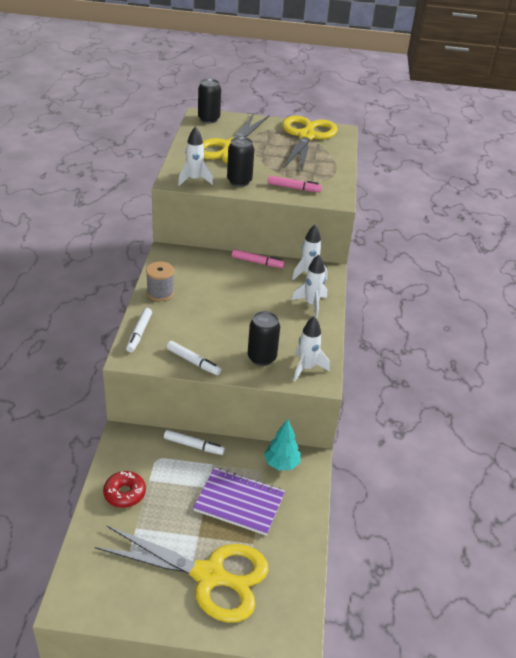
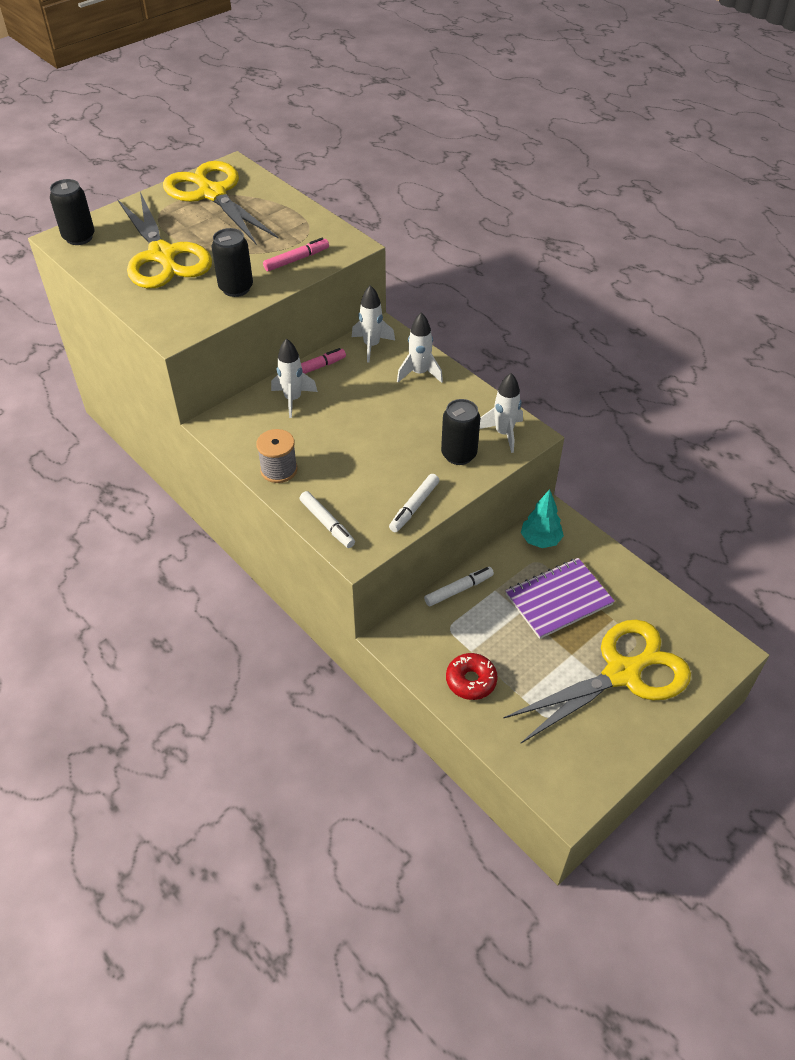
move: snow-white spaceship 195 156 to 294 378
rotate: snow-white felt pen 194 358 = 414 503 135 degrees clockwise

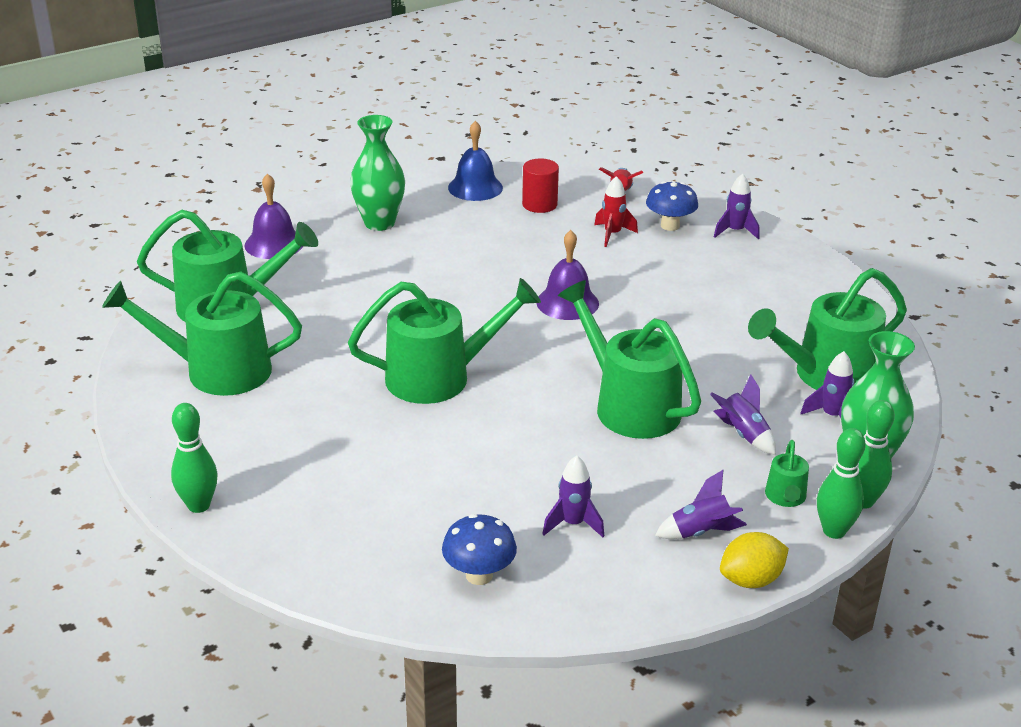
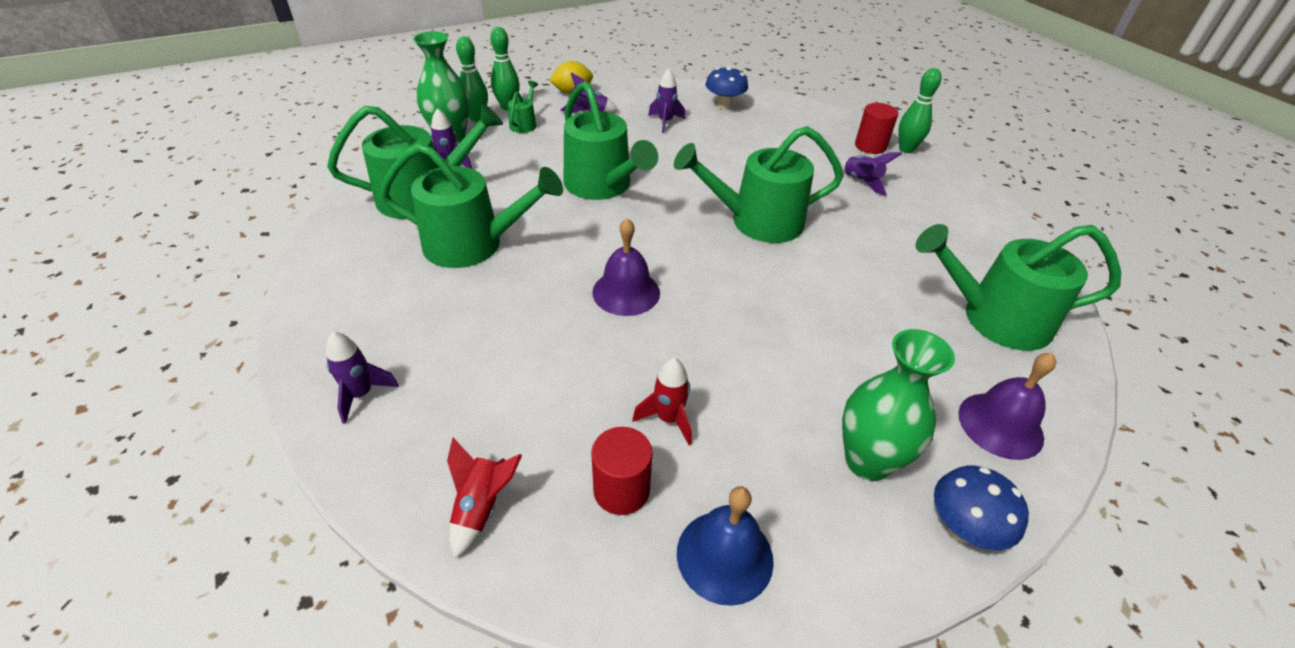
insert: red solid cylinder 876 128
move: emerald sprinkling can 202 333 to 471 205; red spaceship 616 211 to 662 401; purple spaceship 743 415 to 871 174; cobalt toadstool 672 206 to 981 508

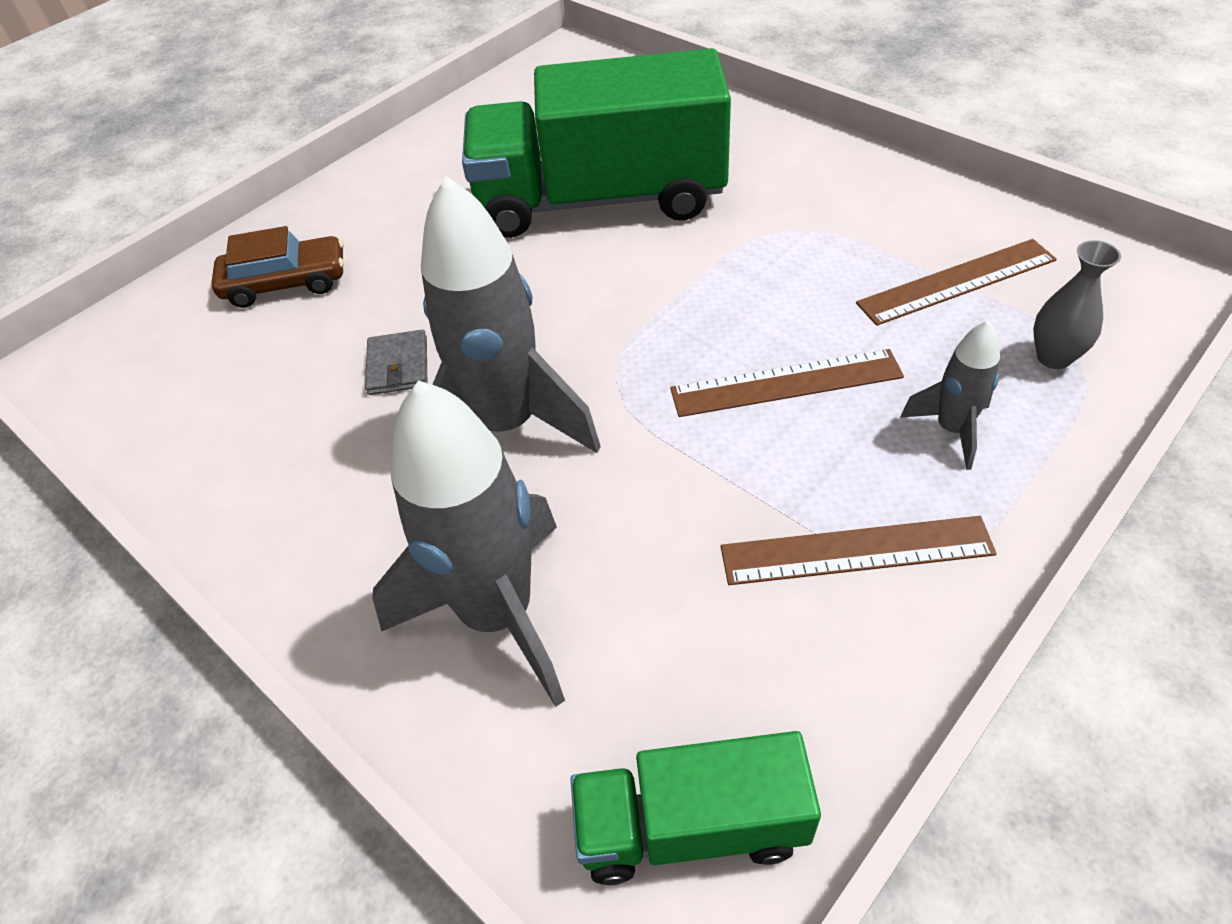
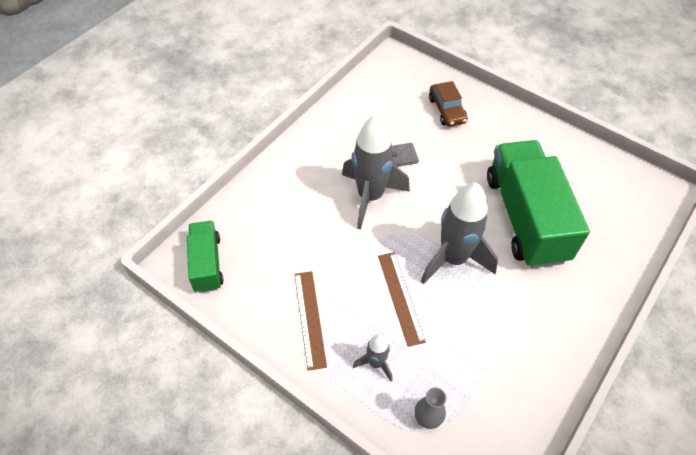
delete: brown measuring stick 956 282
move: grey spaceship 468 543 to 459 233

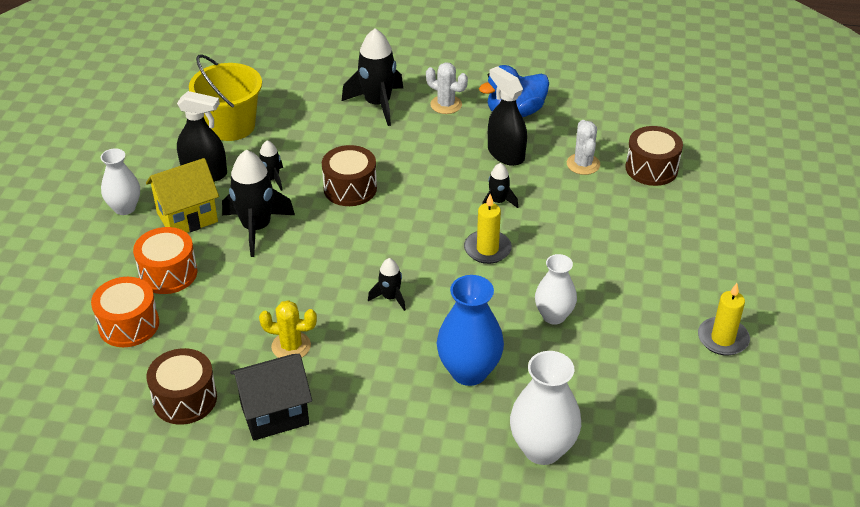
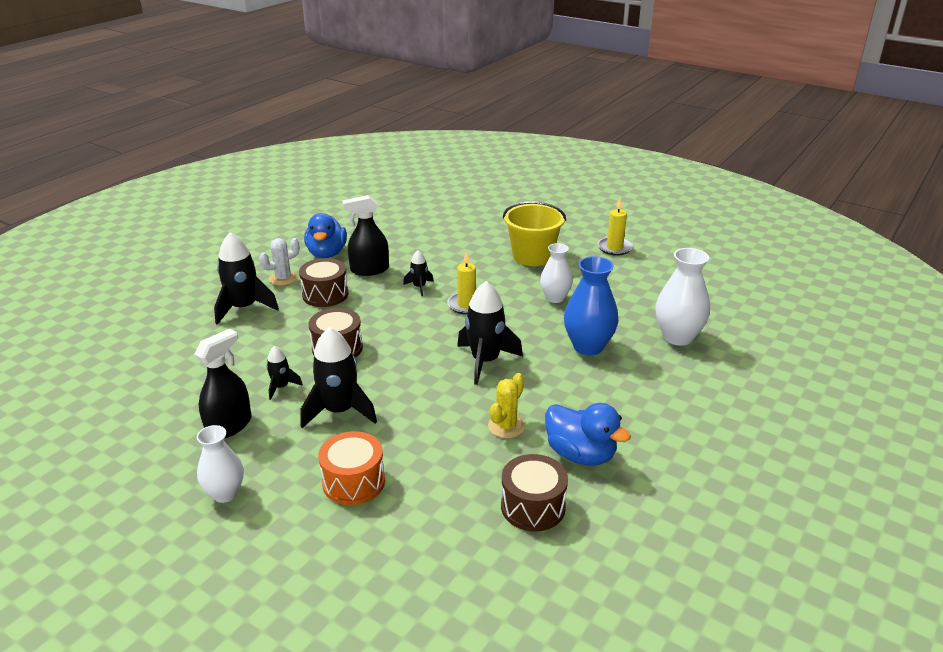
delete: bright orange toy drum 125 312; yellow toy house 182 195; snow-white saguaro cactus 583 147
move: brown toy drum 654 156 to 323 282; yellow bucket 225 97 to 534 233
replace: black toy house 271 397 to cobalt rubber duck 588 434
resize: black spaceship 387 284 = 490 333 x1.93

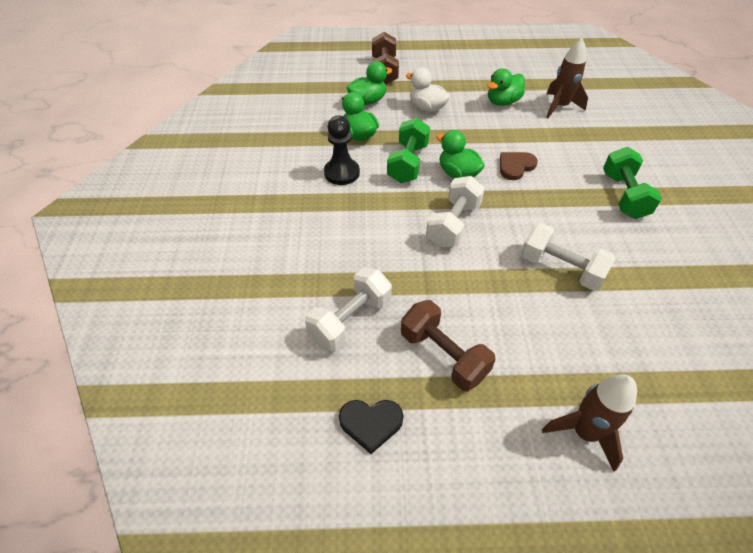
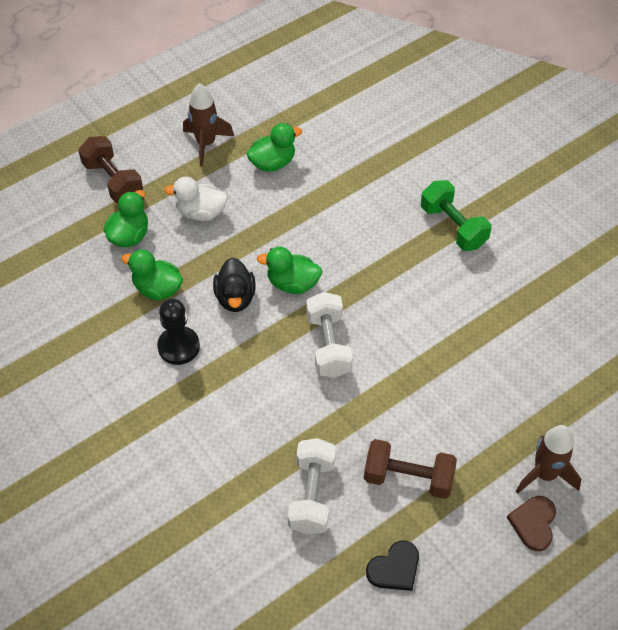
delete: snow-white free weight 568 257
move: brown spaceship 567 78 to 208 124; brown love heart 519 166 to 531 523
replace: emerald free weight 408 150 to black rubber duck 234 284
rotate: emerald rubber duck 506 87 = 274 147 135 degrees counterclockwise

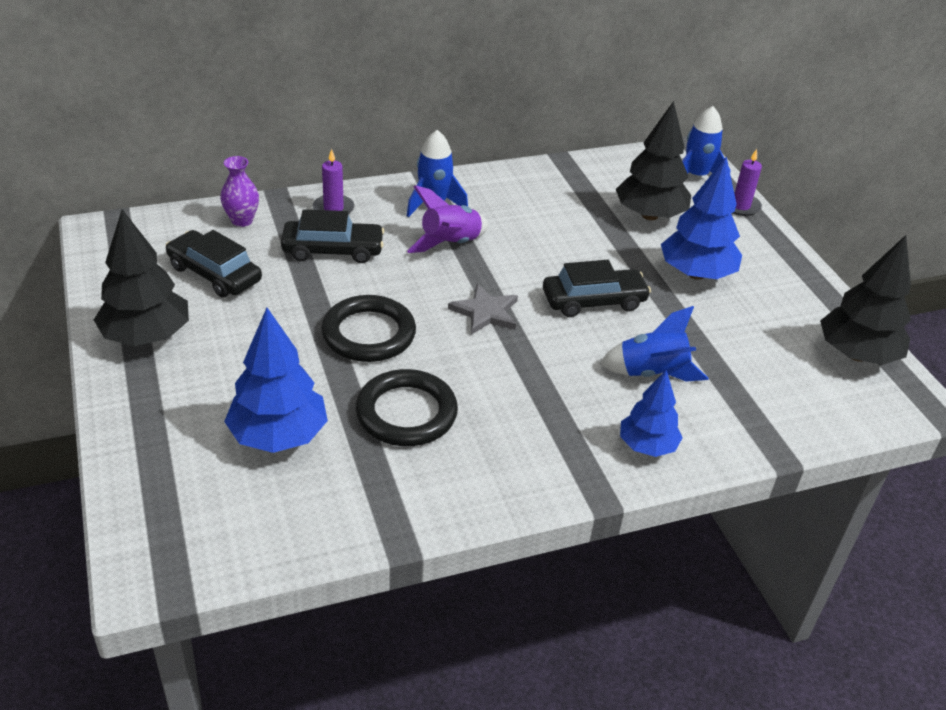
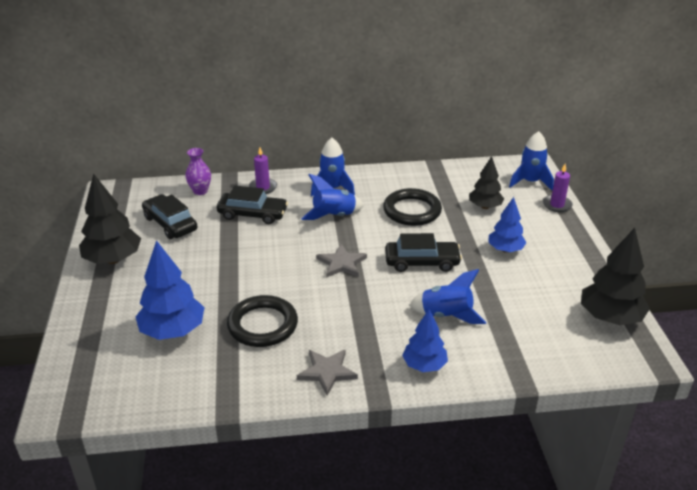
insert: grey star shape 327 372
move: black hoop 368 328 to 412 207
recolor: purple spaceship 447 219 to cobalt spaceship 332 197
resize: black toy tree 653 160 = 486 182 x0.64; cobalt toy tree 701 218 = 507 225 x0.64

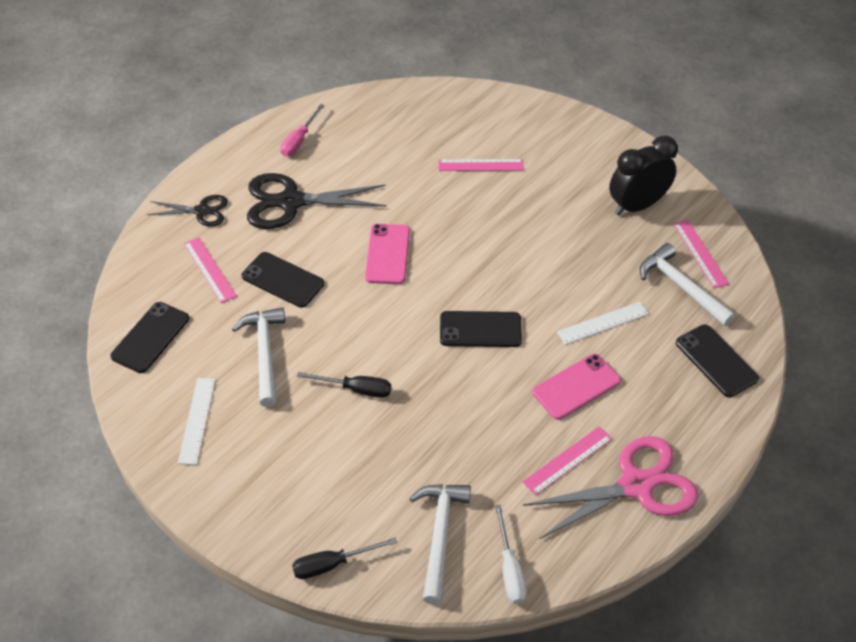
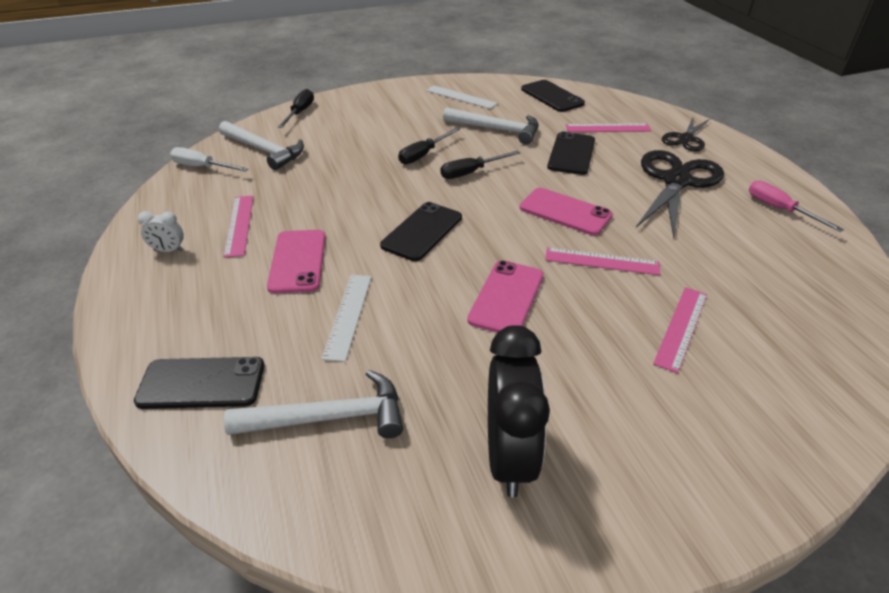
insert: black screwdriver 480 165; pink phone 505 296
move: pink measuring stick 701 254 to 602 261
replace: pink scissors 610 487 to snow-white alarm clock 161 231
rotate: black phone 283 280 = 571 153 45 degrees counterclockwise

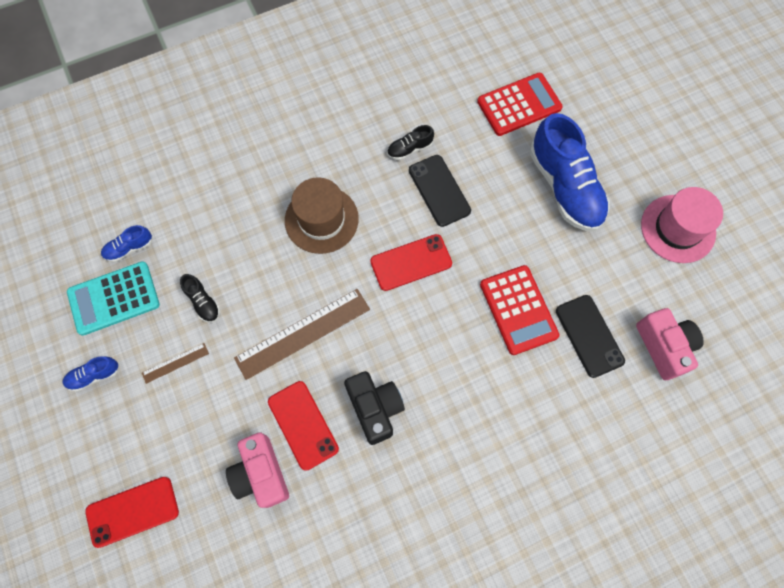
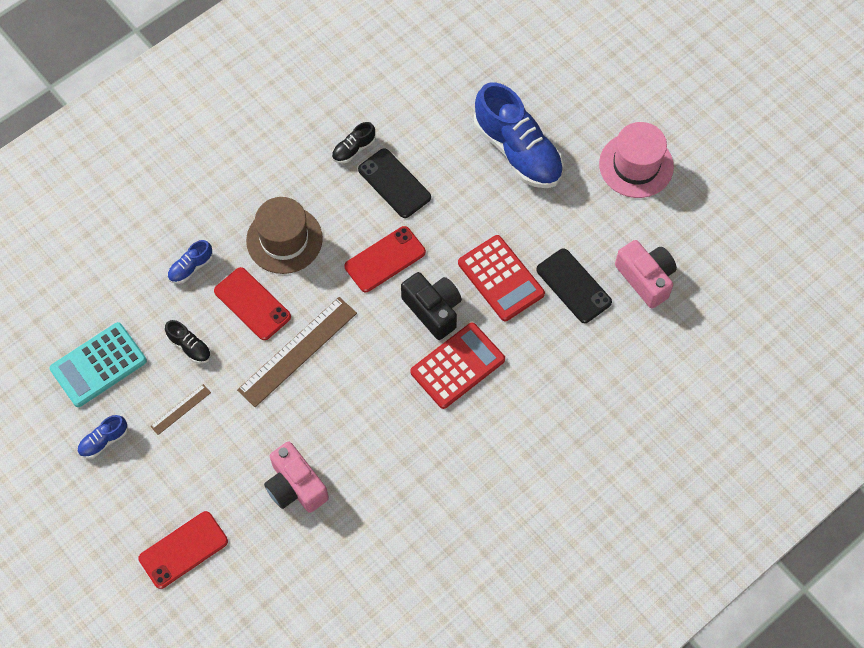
move: cobalt lace-up shoe 126 243 to 190 262; red phone 303 426 to 252 303; black photo camera 374 408 to 431 306; red adding machine 520 104 to 457 365

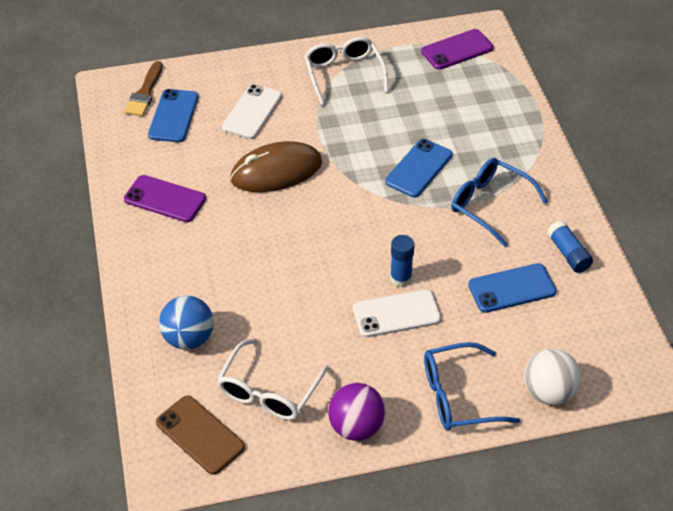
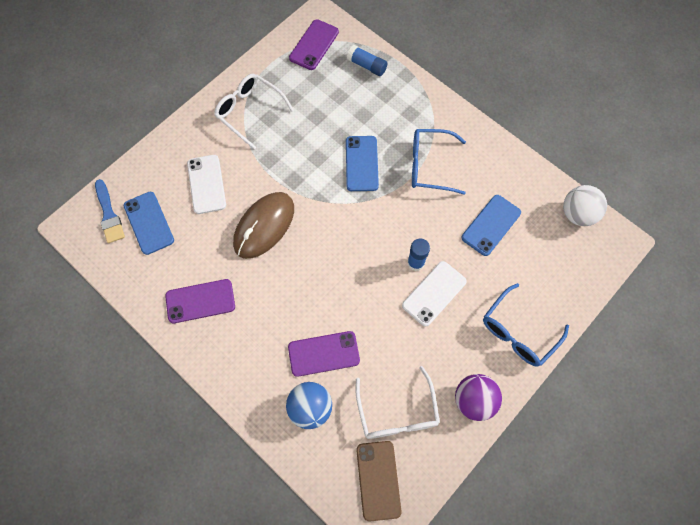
insert: purple phone 324 354
move: cobalt glue 570 247 to 367 60; snow-white sphere 552 376 to 585 205
recolor: brown paint brush 144 88 to cobalt paint brush 110 211
rotate: brown phone 200 435 = 379 481 75 degrees clockwise

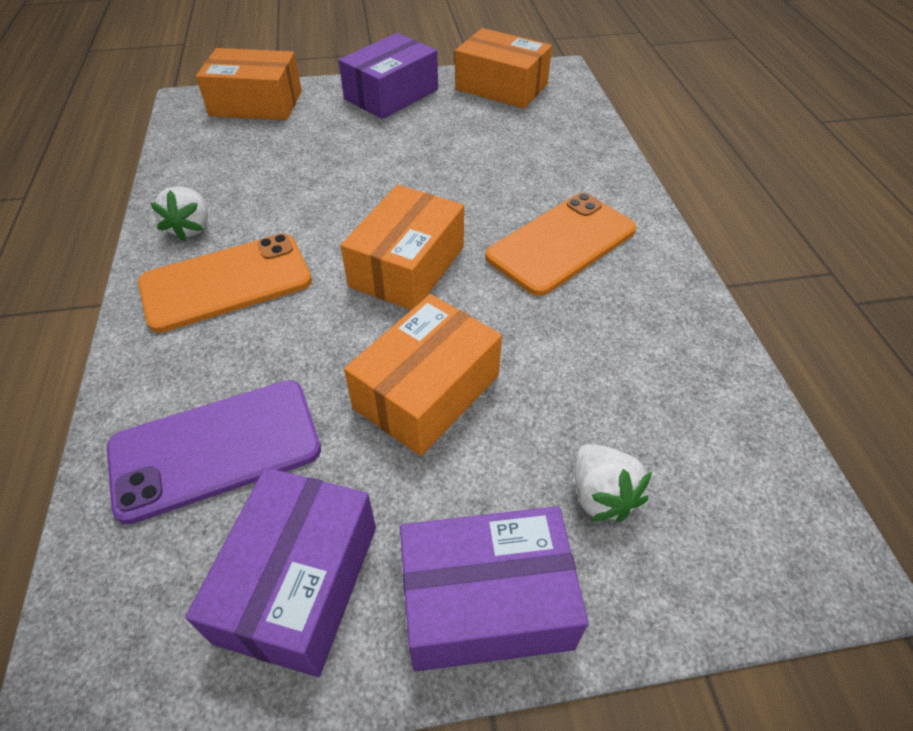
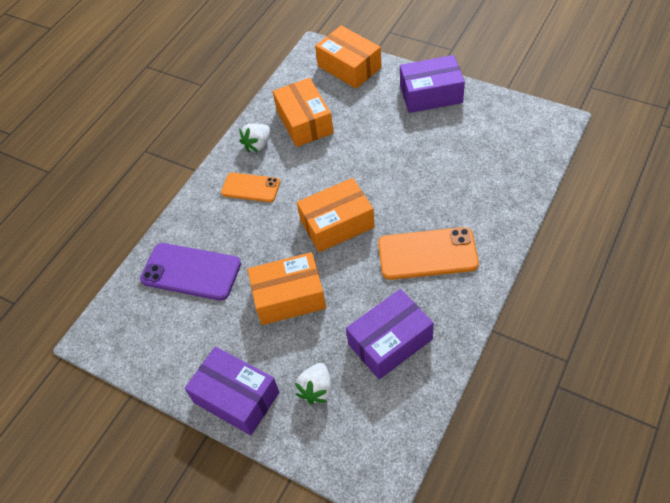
move: bright orange package 503 68 to 303 112; purple package 280 572 to 390 334
resize: bright orange phone 225 283 = 250 187 x0.64

